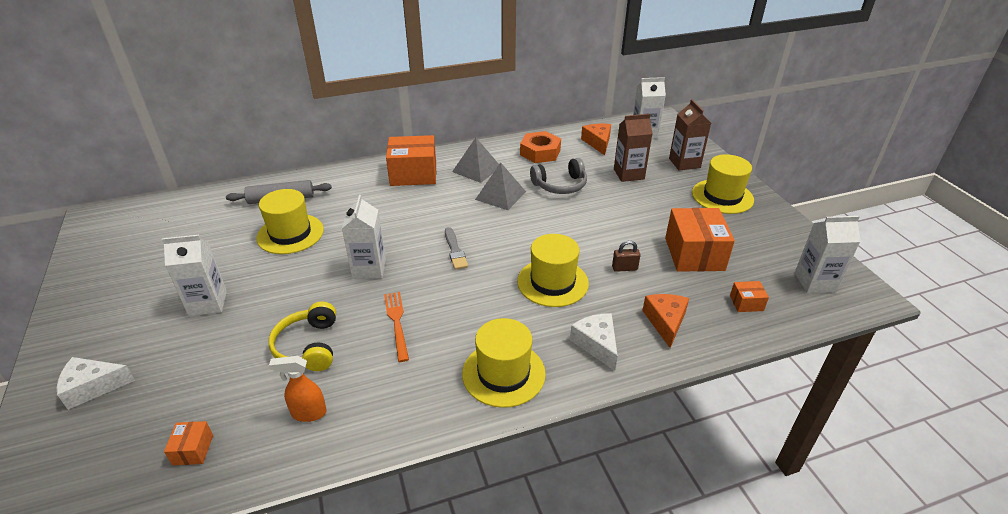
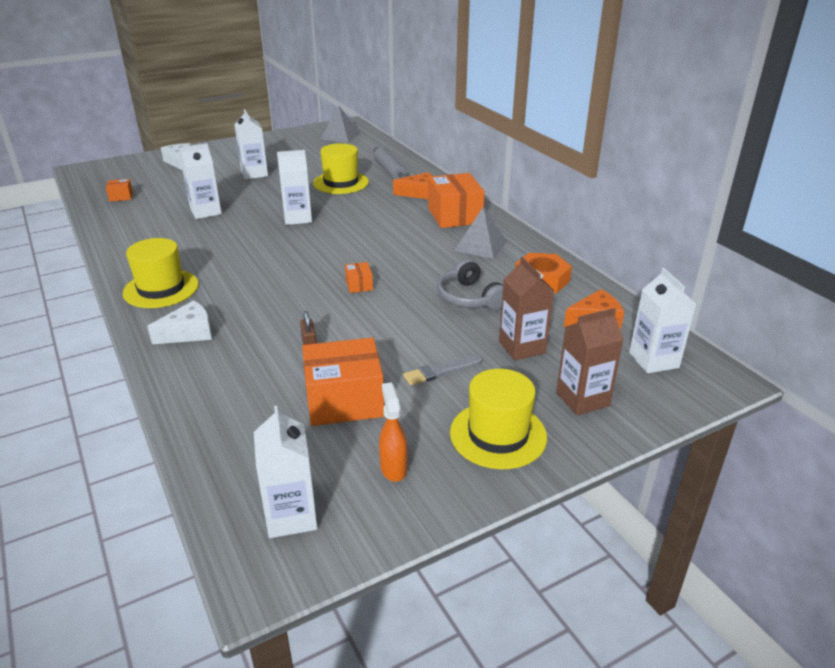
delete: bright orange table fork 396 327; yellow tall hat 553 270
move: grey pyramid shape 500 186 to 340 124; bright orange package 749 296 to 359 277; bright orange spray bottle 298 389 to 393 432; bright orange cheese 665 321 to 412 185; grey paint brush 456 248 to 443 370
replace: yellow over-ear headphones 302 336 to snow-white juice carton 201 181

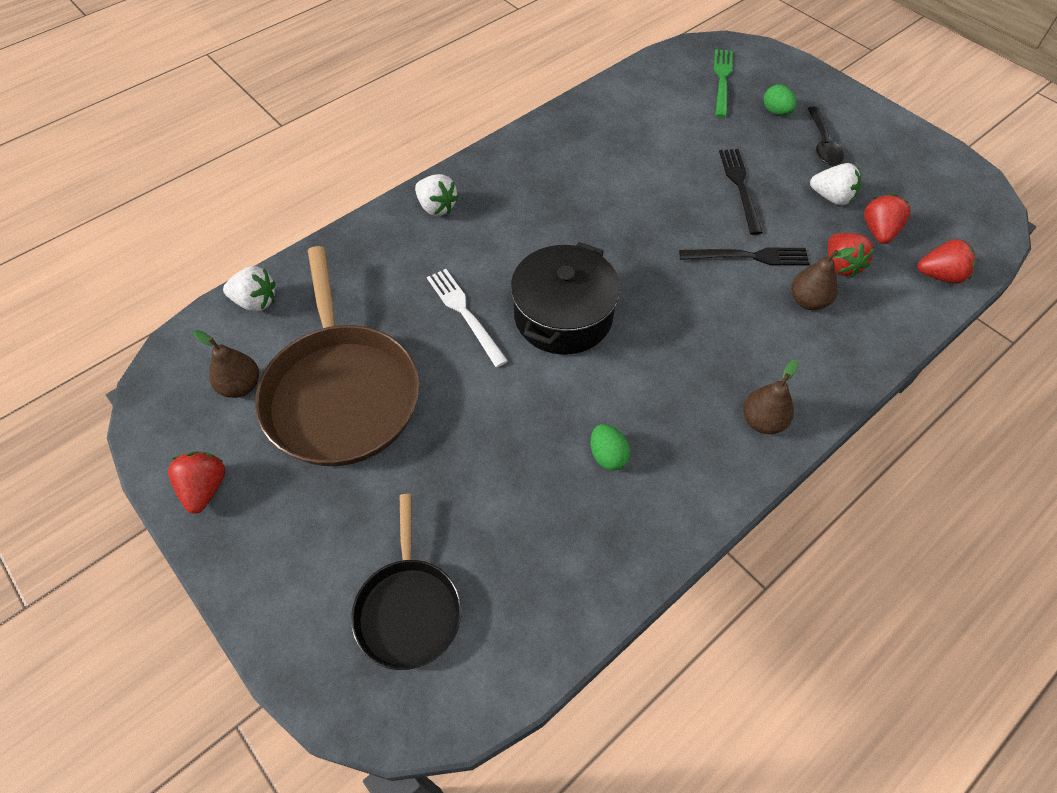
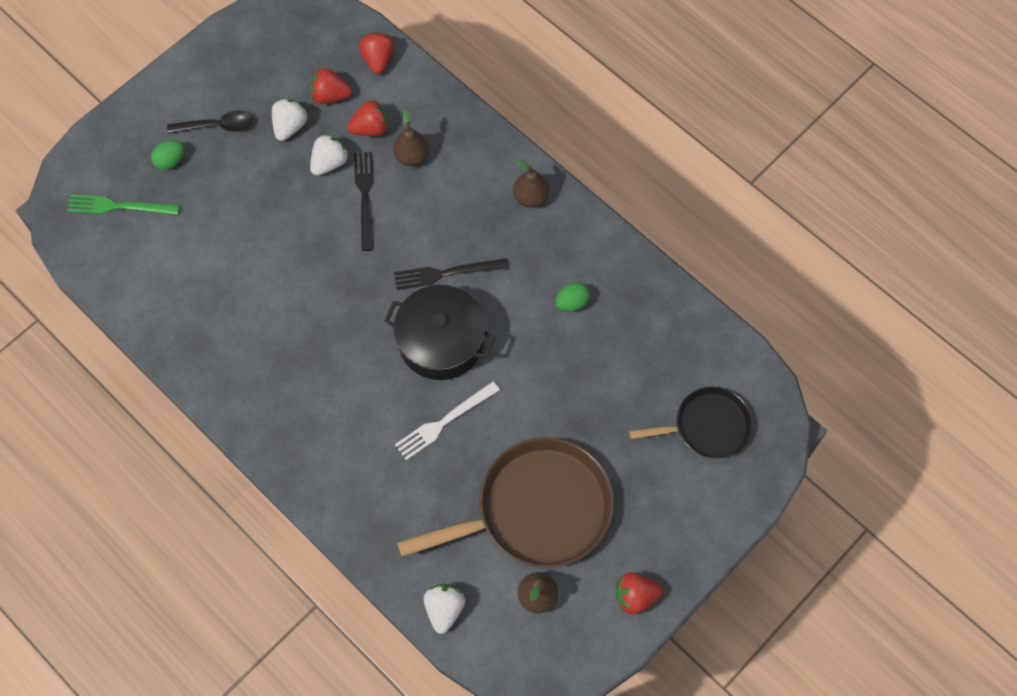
move: snow-white berry 437 195 to 329 155; black table fork 741 192 to 451 274

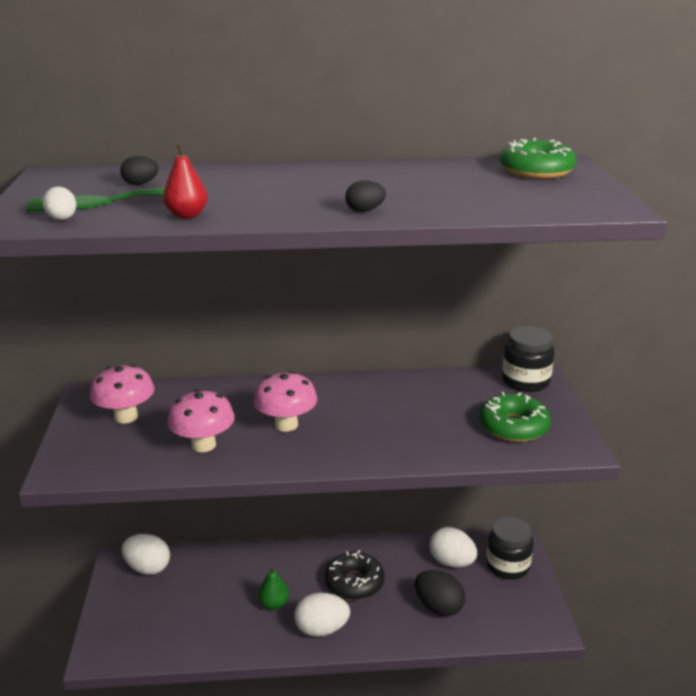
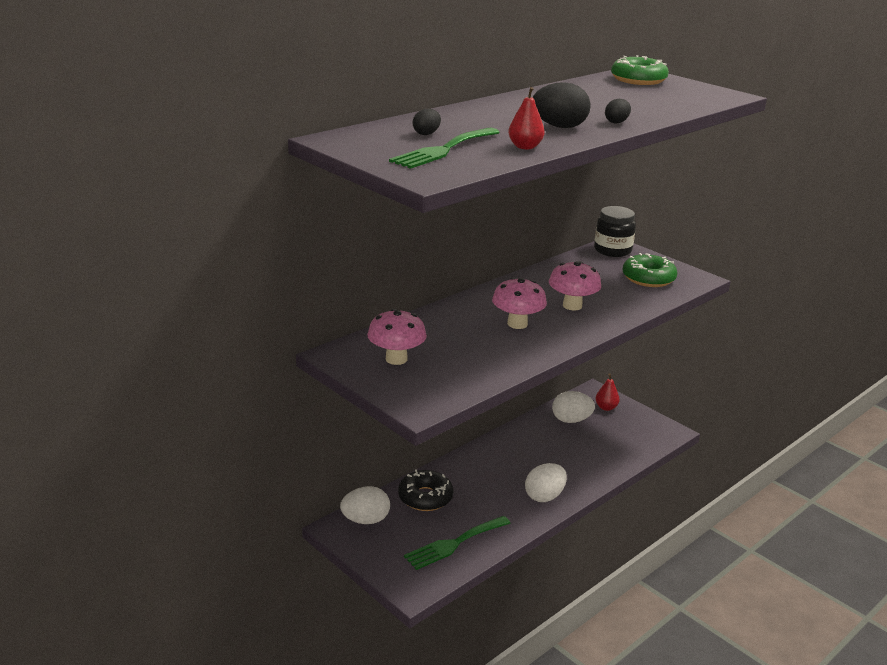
delete: snow-white egg 59 203; emerald toy pear 273 588
insert: emerald table fork 457 543
move: black glazed donut 354 575 to 425 490; black egg 440 593 to 562 105; pink toadstool 201 420 to 575 285
replace: black jar 510 548 to red toy pear 608 392

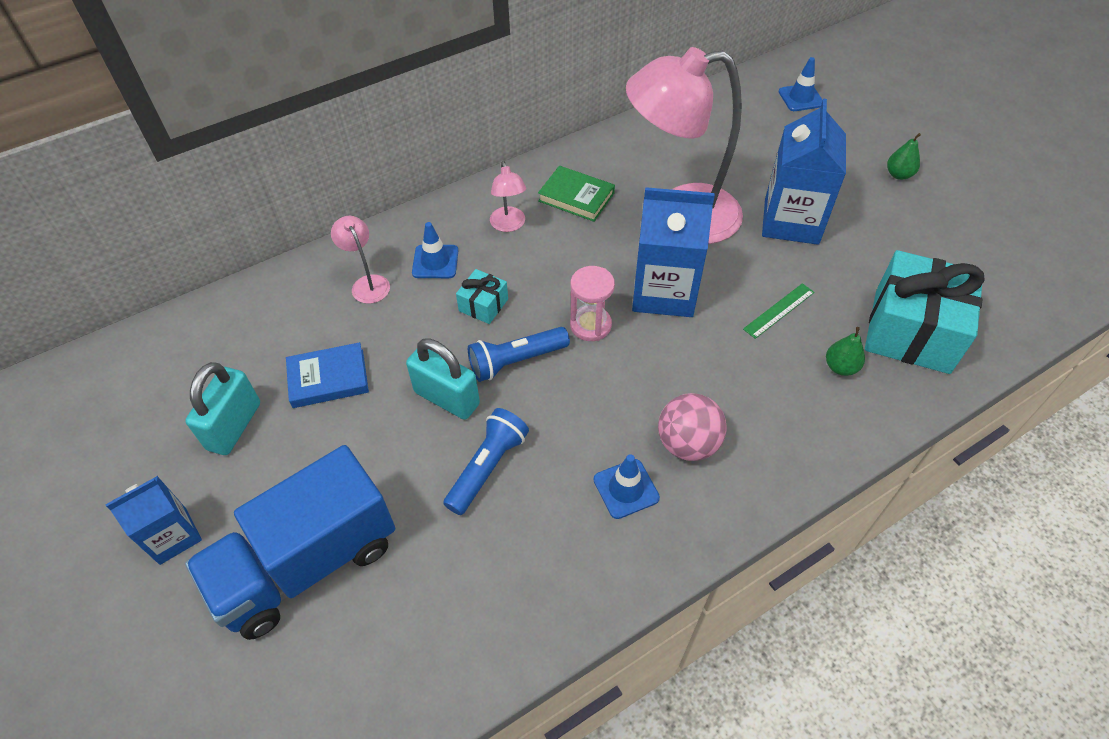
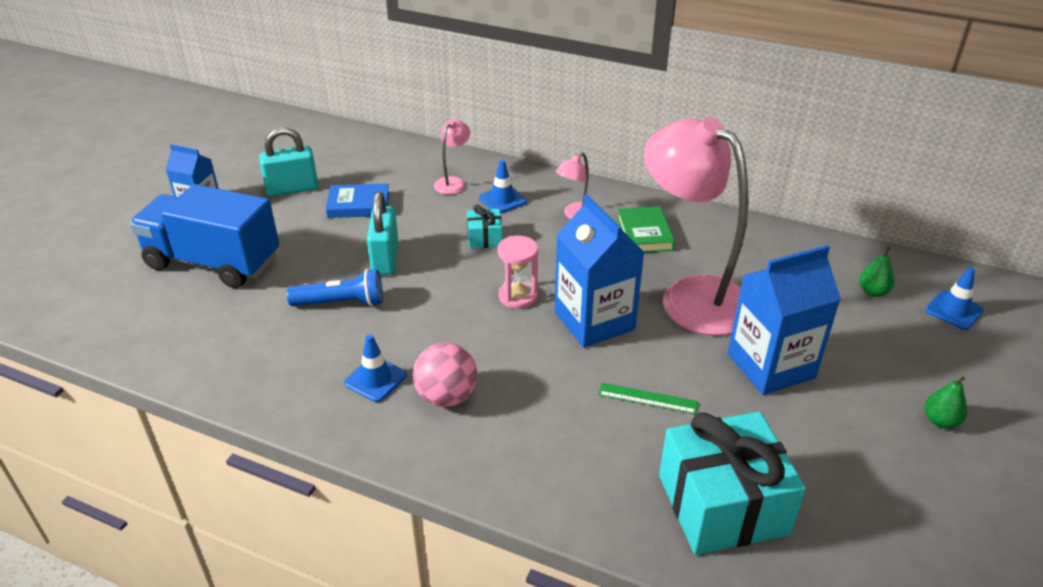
delete: cobalt torch 519 354
move: emerald toy pear 845 351 to 876 272
rotate: cobalt hardback 327 375 = 358 200 45 degrees counterclockwise

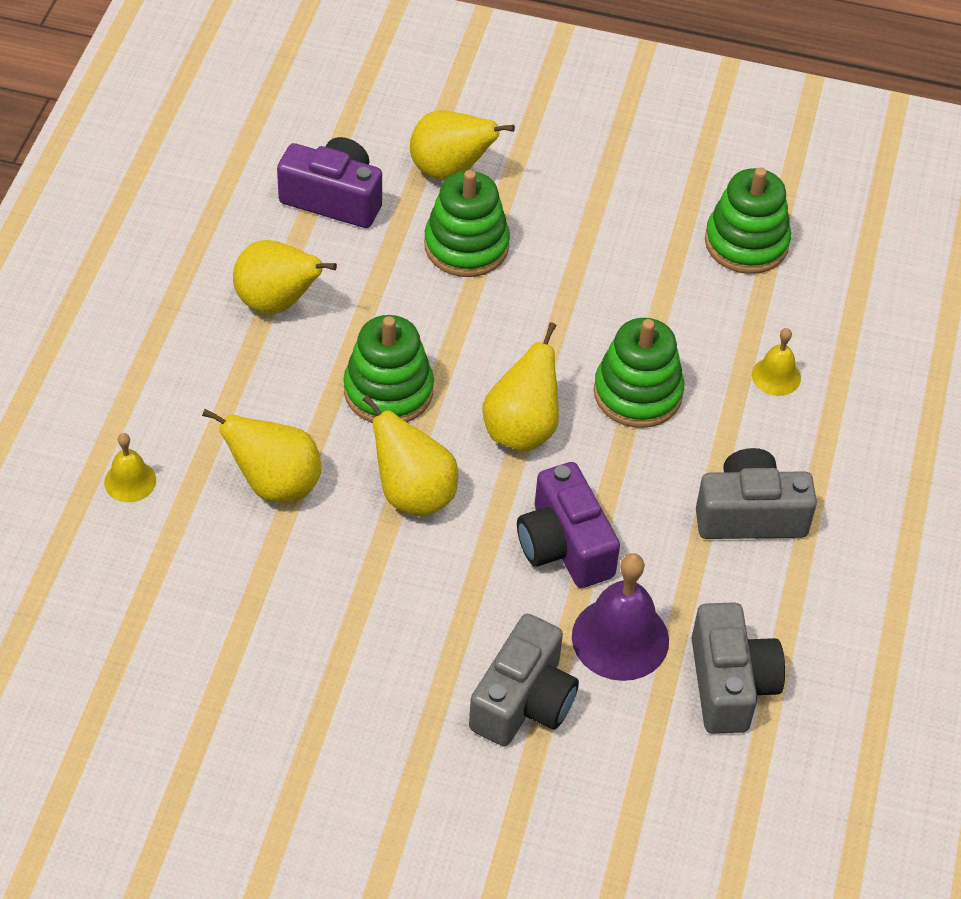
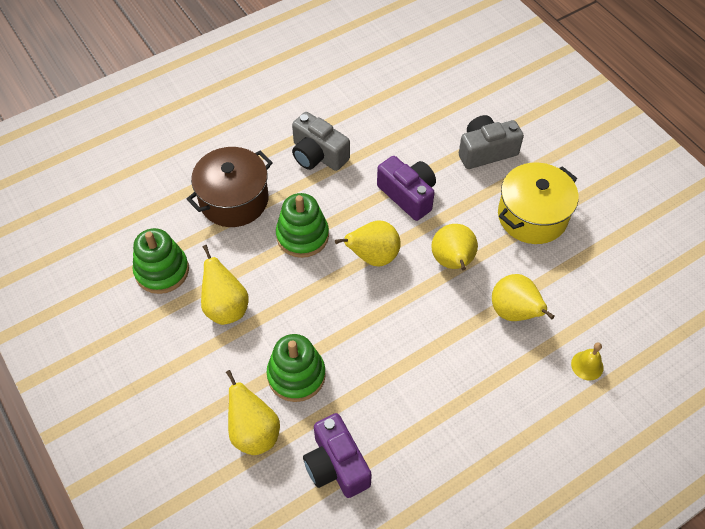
delete: emerald stacking toy 388 369; purple bell 620 617; grey photo camera 738 668
insert: yellow stockpot 538 203
move: yellow toy pear 285 277 to 225 285
replace: yellow bell 776 362 to brown stockpot 230 187
rotate: purple photo camera 568 525 = 406 188 60 degrees counterclockwise

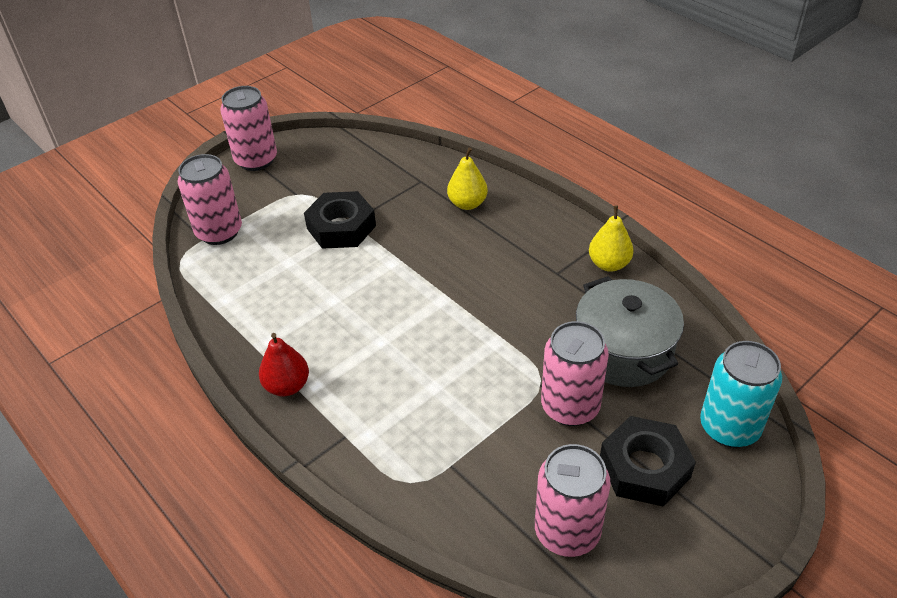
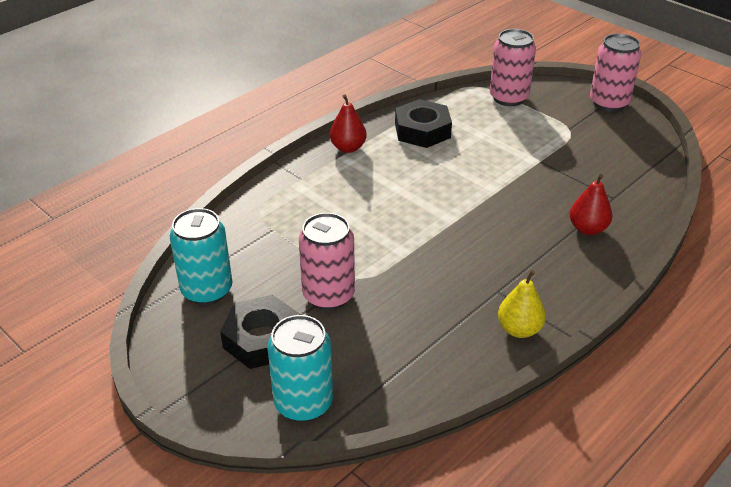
delete: grey stockpot 630 331
move: black hex nut 340 220 to 423 123
recolor: pink can 573 500 to aqua can 201 256; yellow toy pear 467 178 to red toy pear 591 204

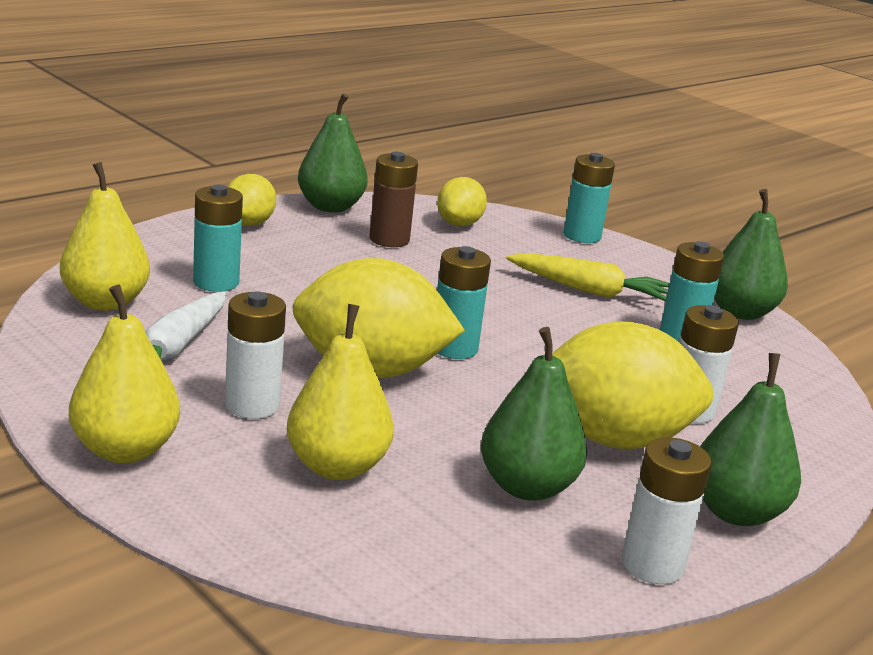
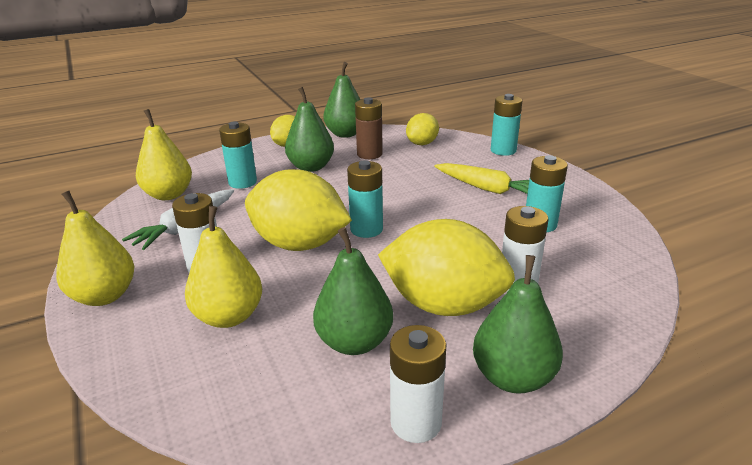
move: emerald toy pear 751 254 to 309 129

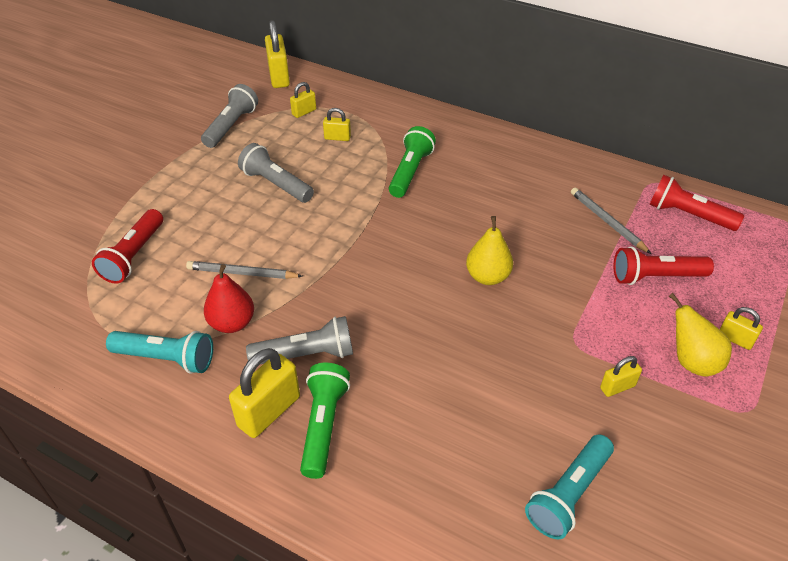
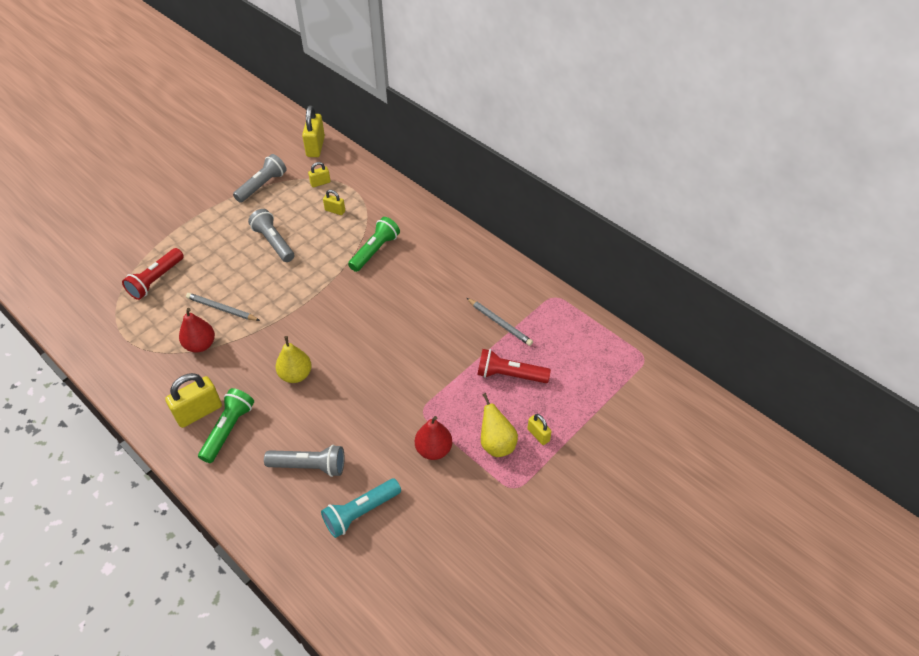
delete: aqua torch 159 352; red torch 696 203
move: grey torch 299 340 to 304 461; yellow toy pear 489 250 to 294 359
replace: yellow small lock 621 376 to red toy pear 433 438
rotate: grey lead pencil 611 221 = 500 322 150 degrees clockwise

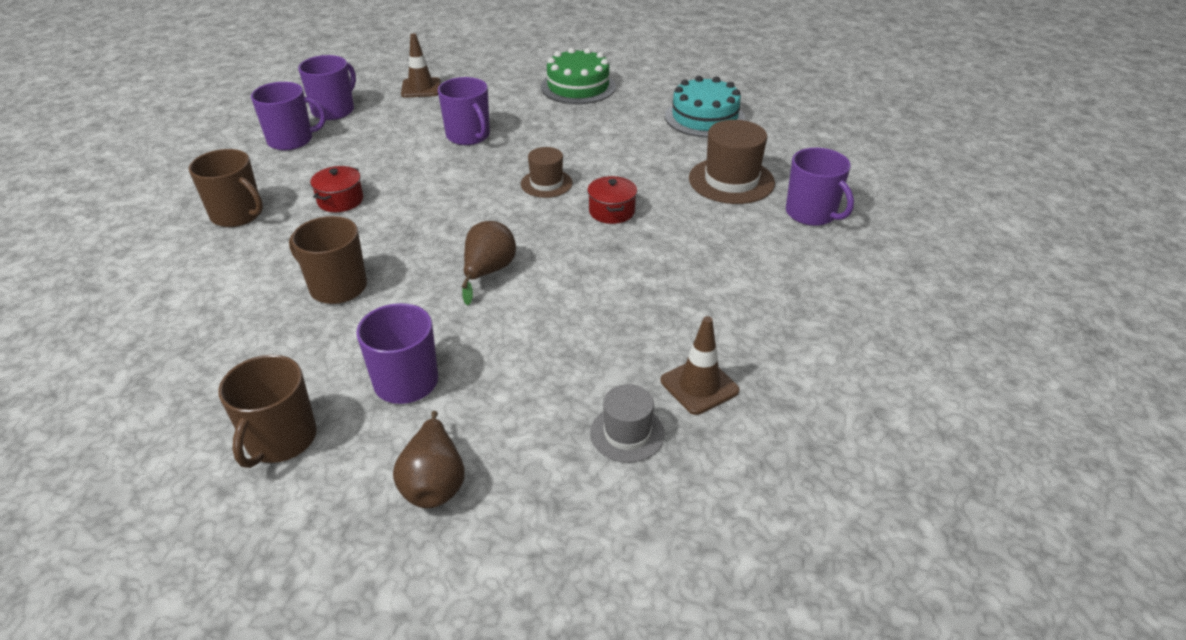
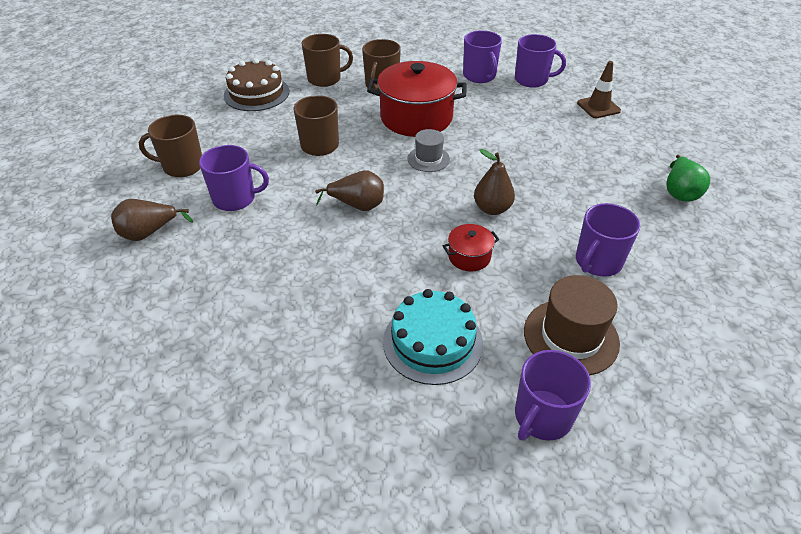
delete: brown traffic cone 700 365
insert: brown gateau 256 84; brown tea mug 327 60
move: aqua gateau 705 106 to 433 337; grey tall hat 627 423 to 429 150; purple tea mug 464 111 to 608 240
replace: brown tall hat 547 172 to brown toy pear 494 182; emerald gateau 578 76 to emerald toy pear 688 178
resize: red stockpot 336 189 = 417 99 x2.18

